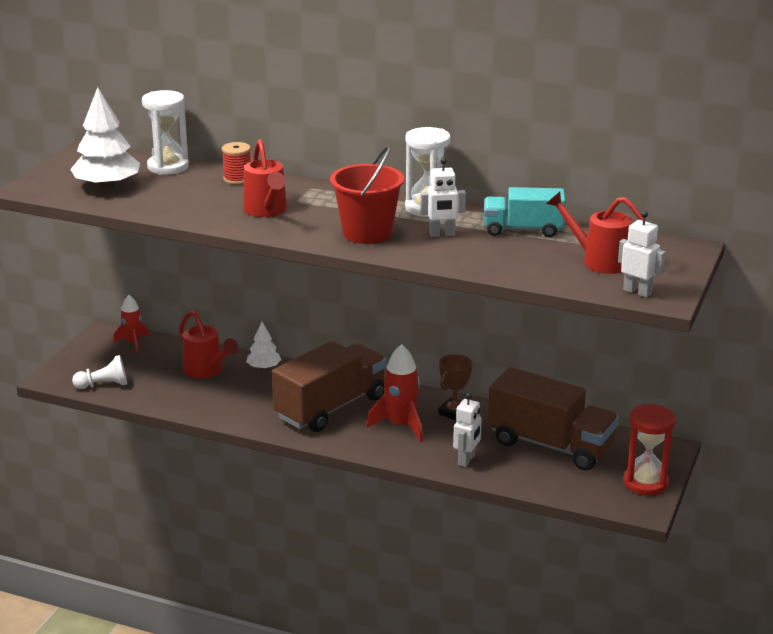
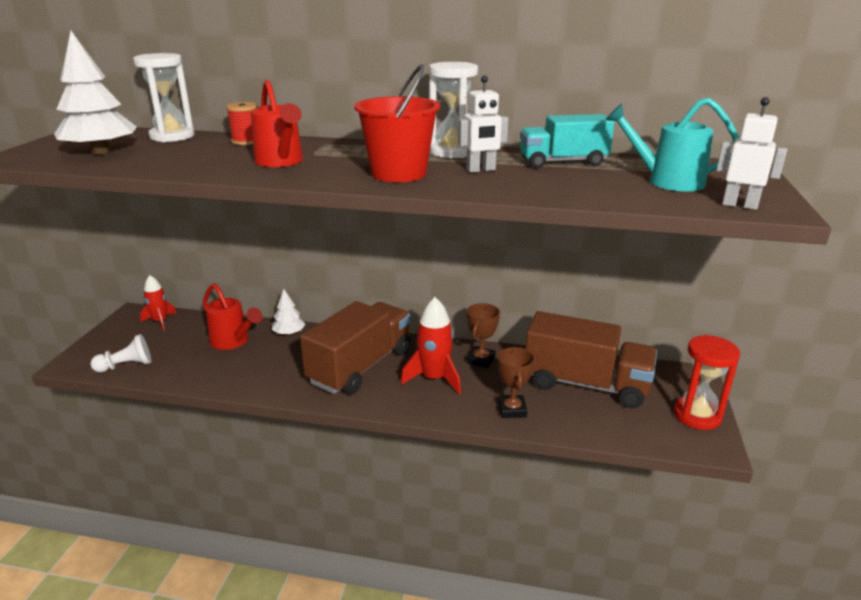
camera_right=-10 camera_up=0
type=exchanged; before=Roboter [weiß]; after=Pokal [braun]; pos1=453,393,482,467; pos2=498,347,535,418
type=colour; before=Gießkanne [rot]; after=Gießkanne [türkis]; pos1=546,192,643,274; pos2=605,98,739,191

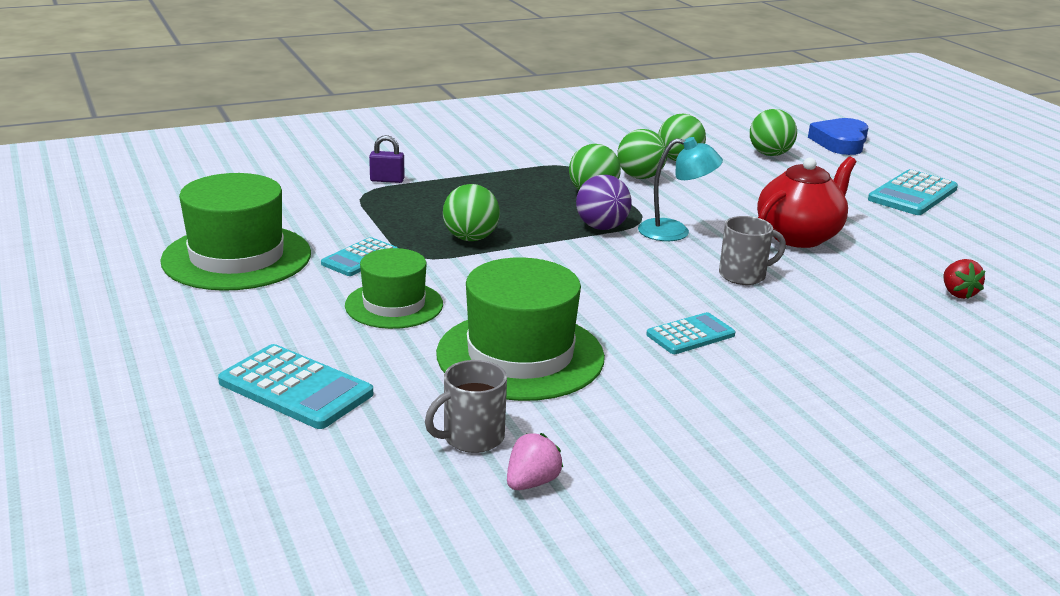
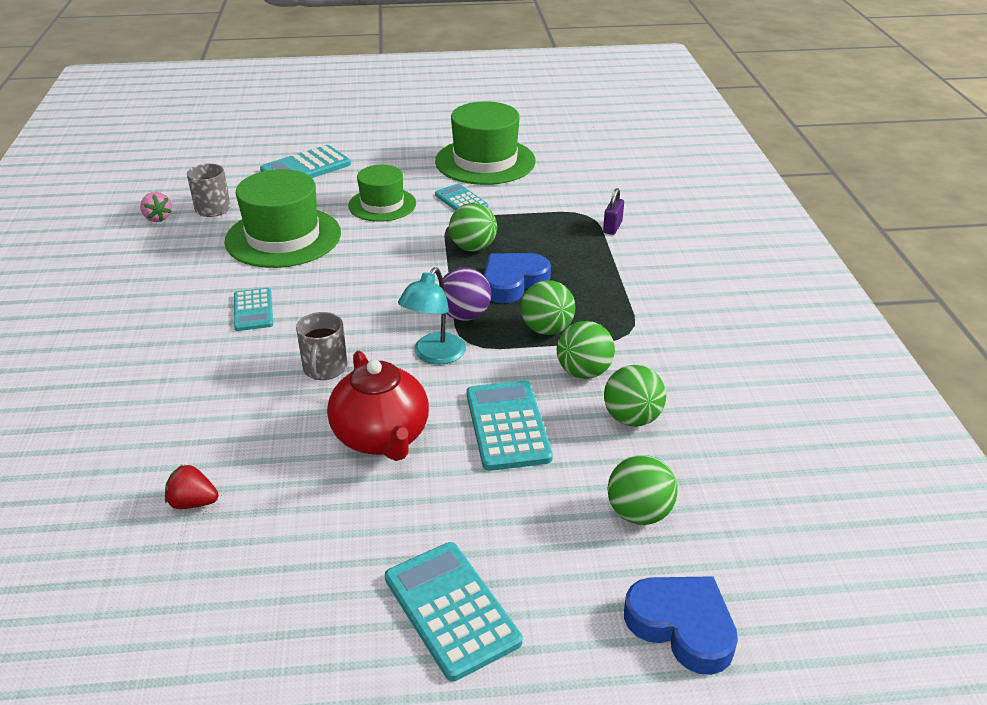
camera_right=110 camera_up=10
type=appeared; after=Taschenrechner [türkis]; pos2=467,380,553,471
type=appeared; after=Herz [blau]; pos2=484,253,551,303

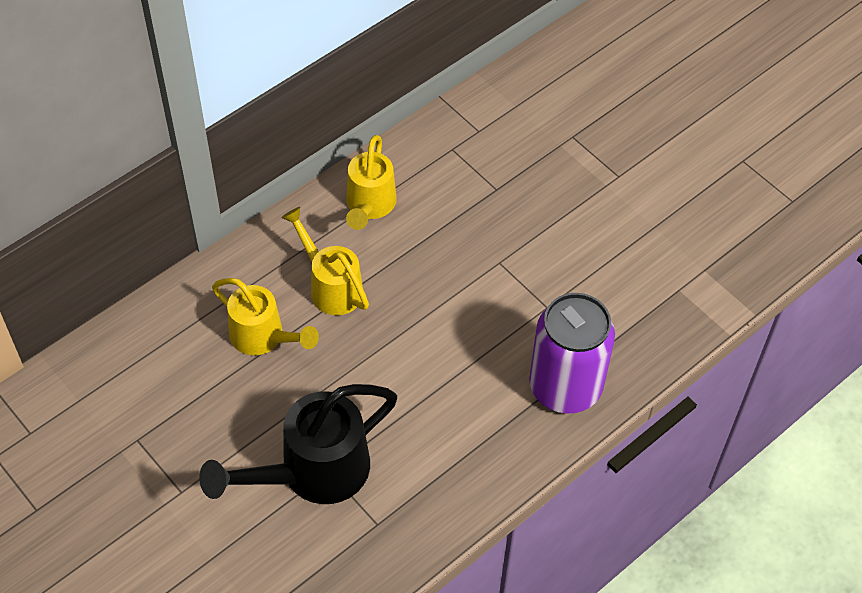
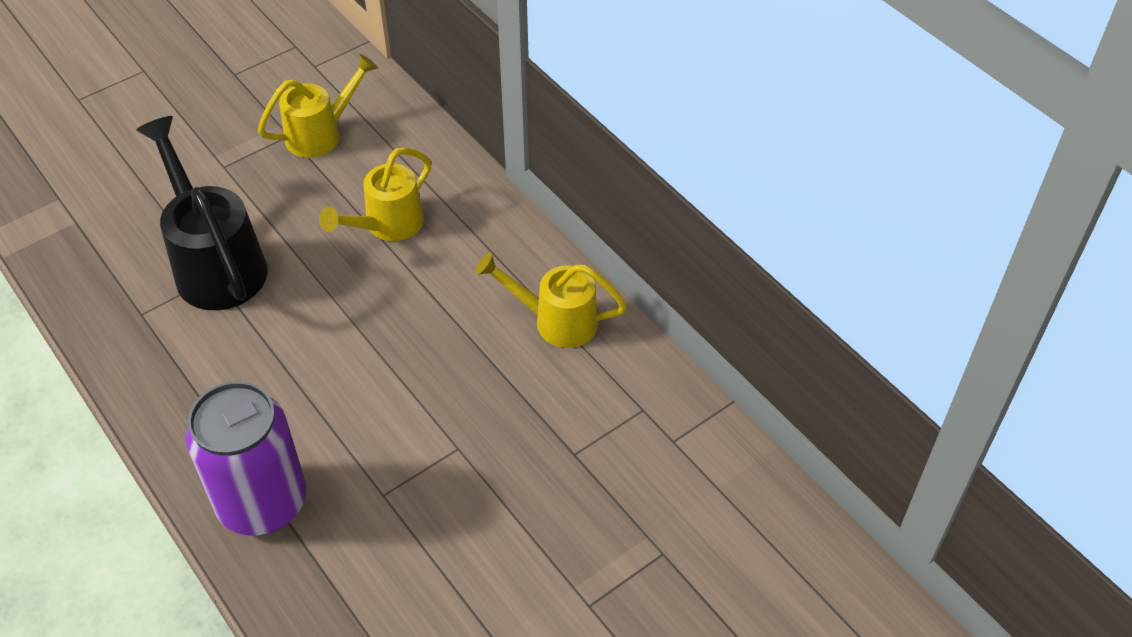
camera_right=95 camera_up=-5
type=relocated; before=Gießkanne [gelb]; pos1=281,207,369,315; pos2=258,54,378,158

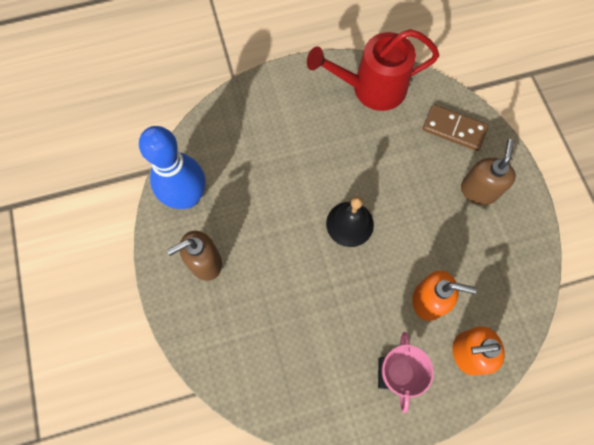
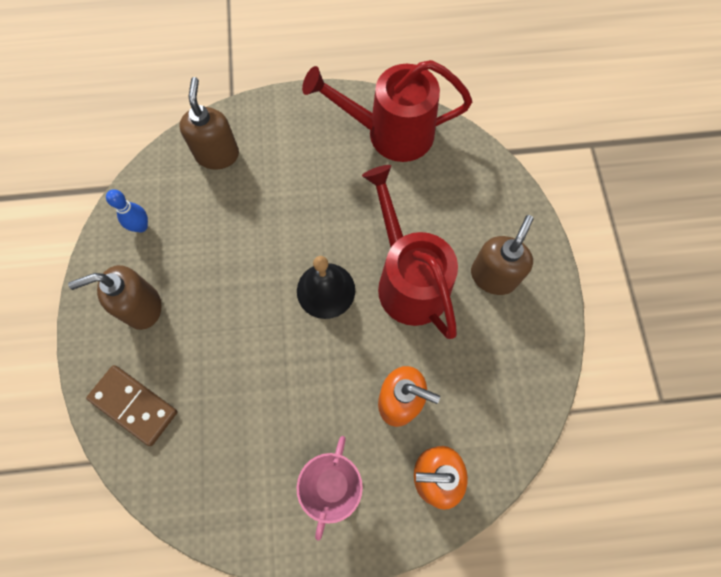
camera_right=10 camera_up=0
type=appeared; after=Seifenspender [braun]; pos2=179,77,239,170
type=appeared; after=Gießkanne [rot]; pos2=362,165,458,339
type=relocated; before=Dominostein [braun]; pos1=423,104,489,151; pos2=86,365,177,446
type=size; before=Bowlingkegel [blau]; pos1=139,126,205,209; pos2=106,189,148,232; scale=0.44

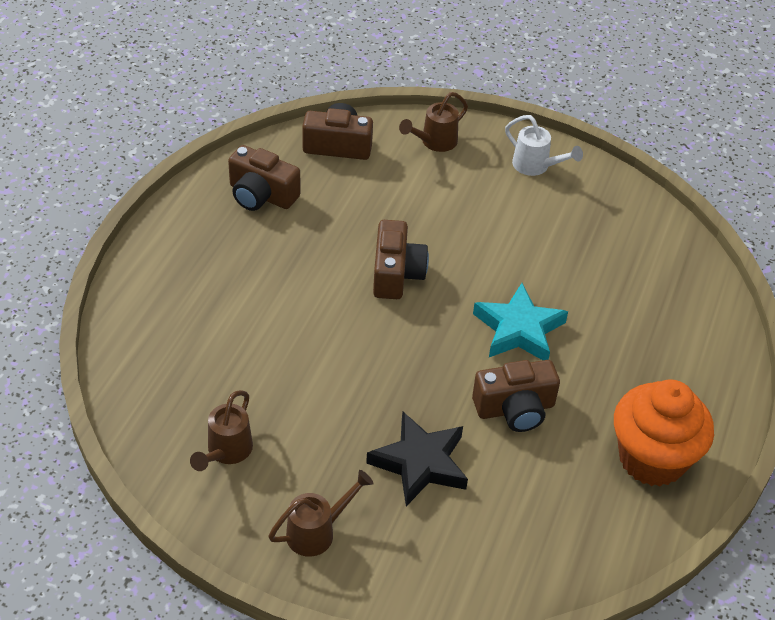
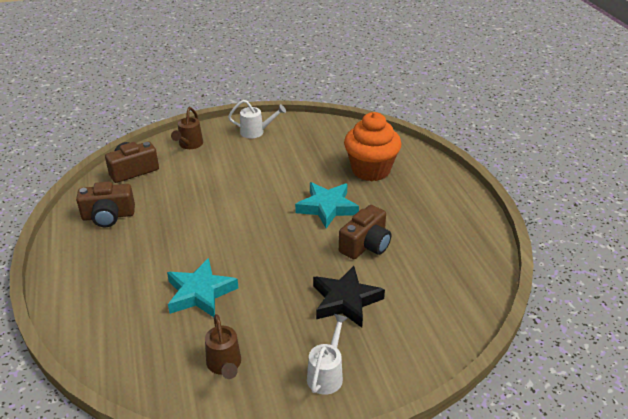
camera_right=-35 camera_up=-10
type=missing; before=Kamera [braun]; pos1=373,220,429,299
type=appeared; after=Stern [türkis]; pos2=167,258,238,317
type=relocated; before=Muffin [orange]; pos1=614,379,714,486; pos2=344,112,401,181
type=colour; before=Gießkanne [braun]; after=Gießkanne [weiß]; pos1=268,470,374,557; pos2=307,314,348,395

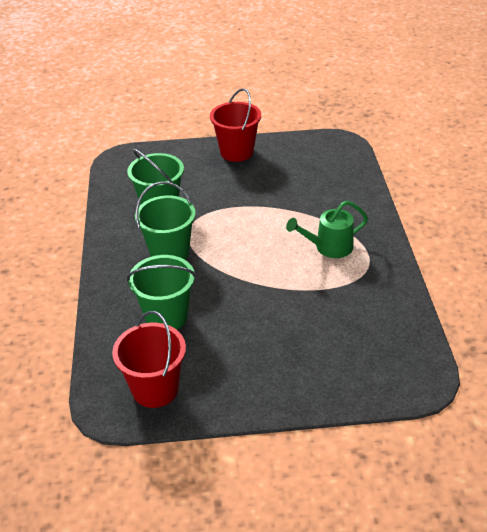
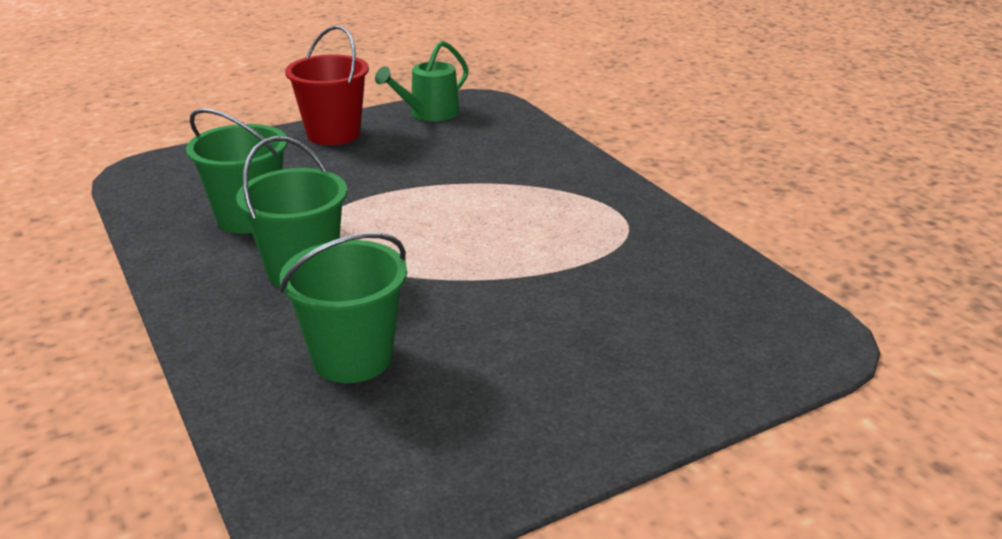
camera_right=-25 camera_up=-10
type=missing; before=Eimer [rot]; pos1=112,311,186,408
type=relocated; before=Gießkanne [grün]; pos1=286,201,368,258; pos2=375,41,469,122

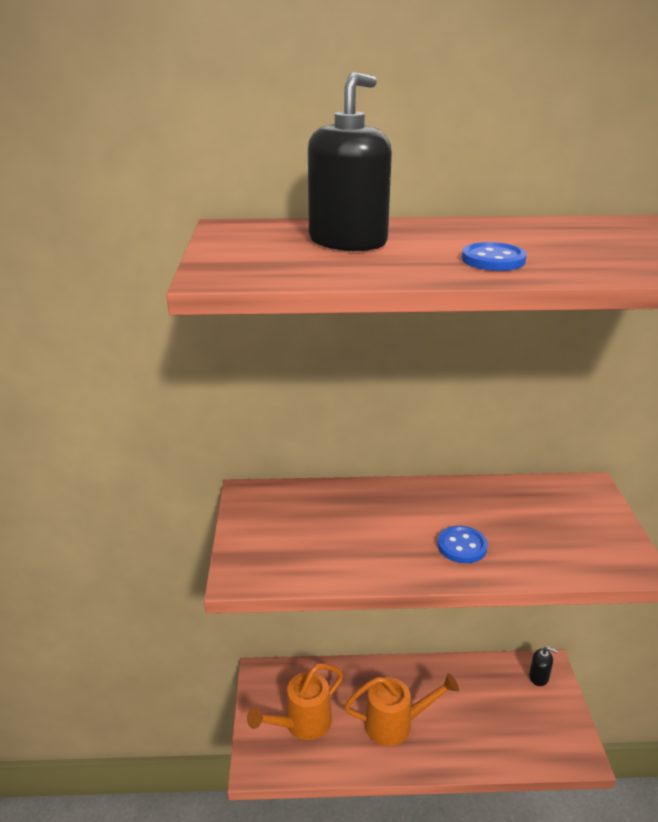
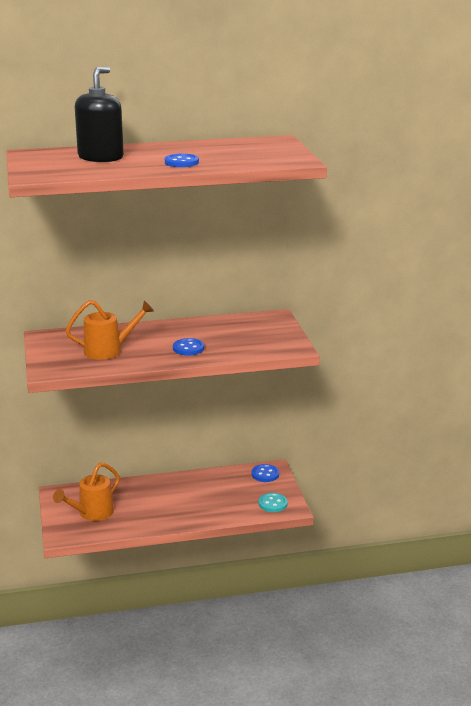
camera_right=-10 camera_up=-5
type=appeared; after=Knopf [türkis]; pos2=259,493,288,512
type=relocated; before=Gießkanne [orange]; pos1=344,673,459,746; pos2=66,300,154,360
type=exchanged; before=Seifenspender [schwarz]; after=Knopf [blau]; pos1=529,646,558,686; pos2=252,464,279,482

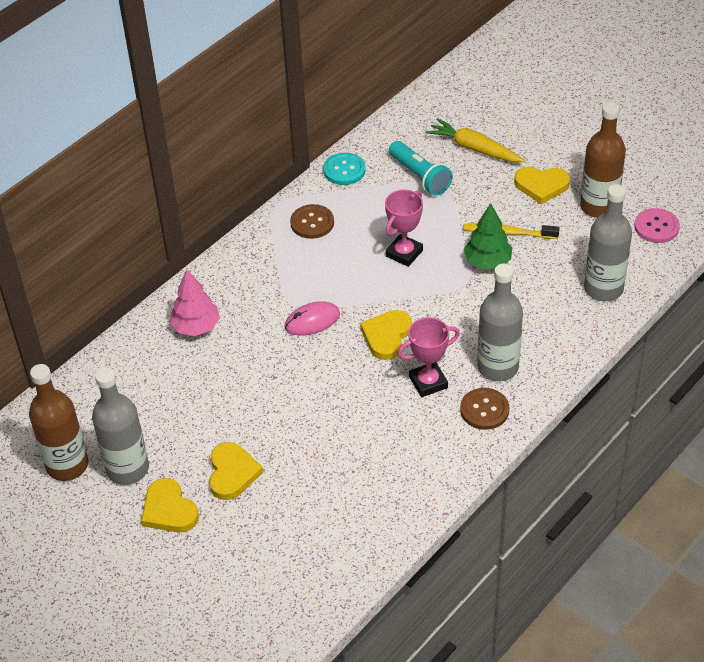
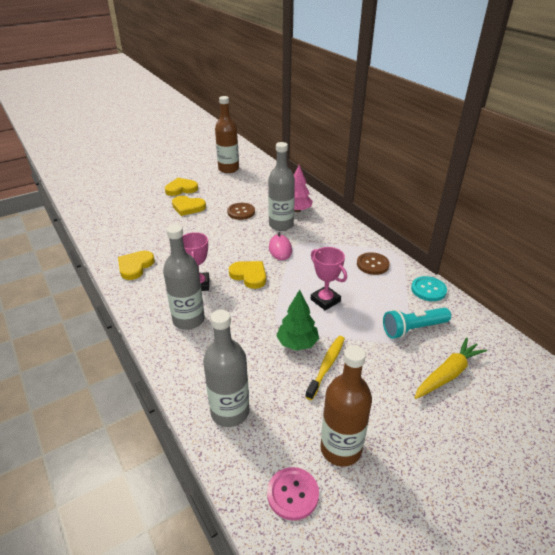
camera_right=105 camera_up=-10
type=relocated; before=Flasche [grau]; pos1=92,368,149,485; pos2=268,142,295,231
type=relocated; before=Knopf [braun]; pos1=460,388,509,430; pos2=227,203,255,220
type=relocated; before=Herz [gelb]; pos1=514,167,570,204; pos2=118,251,155,280

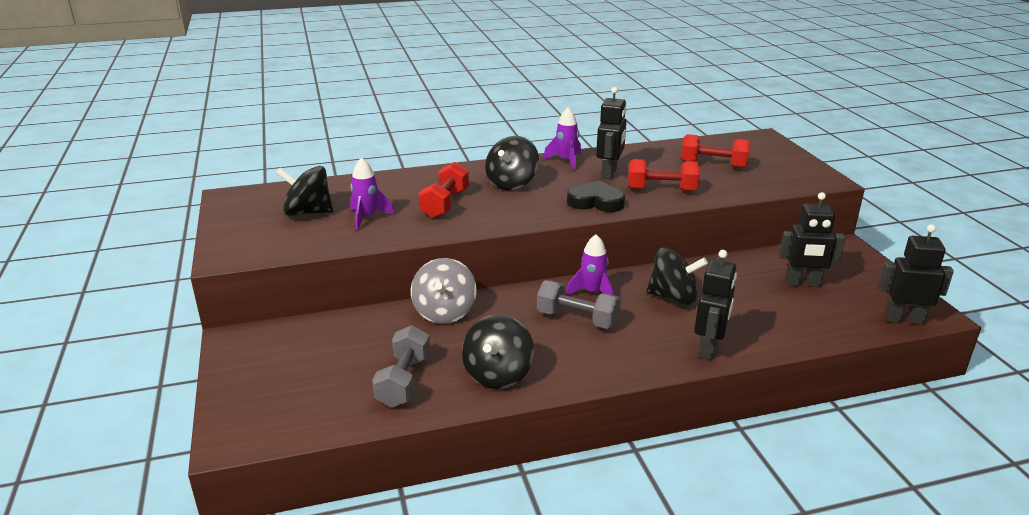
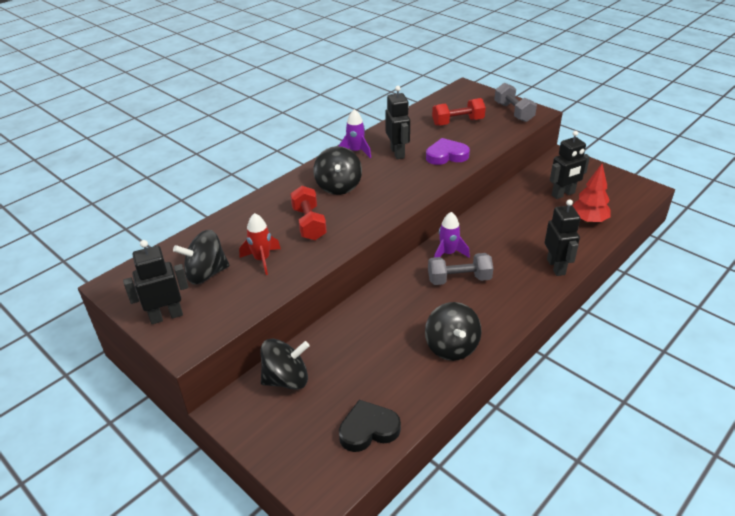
camera_right=-30 camera_up=10
type=missing; before=Kreisel [grau]; pos1=411,258,477,324
type=appeared; after=Baum [rot]; pos2=573,164,610,223
type=relocated; before=Hantel [grau]; pos1=372,325,430,408; pos2=494,83,537,122
type=relocated; before=Herz [schwarz]; pos1=567,180,625,212; pos2=339,400,401,452
type=relocated; before=Kreisel [schwarz]; pos1=646,248,708,306; pos2=261,339,310,390
type=relocated; before=Roboter [schwarz]; pos1=878,224,954,325; pos2=123,240,188,324
type=exchanged; before=Hantel [rot]; after=Herz [lila]; pos1=628,159,700,191; pos2=426,138,470,165
type=colour; before=Rakete [lila]; after=Rakete [rot]; pos1=350,157,394,230; pos2=239,213,281,275

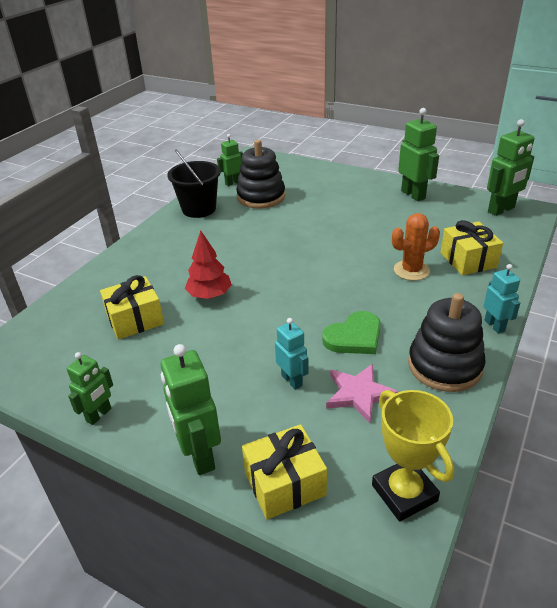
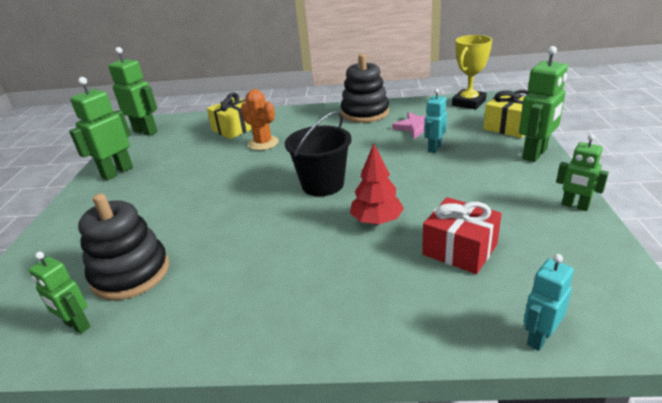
camera_right=-115 camera_up=-5
type=missing; before=Herz [grün]; pos1=322,311,381,354
type=relocated; before=Eimer [schwarz]; pos1=167,150,221,218; pos2=285,111,352,196
type=relocated; before=Roboter [türkis]; pos1=483,264,520,333; pos2=523,254,574,351
type=colour; before=Geschenk [gelb]; after=Geschenk [rot]; pos1=100,275,164,340; pos2=422,197,502,274
type=spun; before=Roboter [grün]; pos1=67,352,113,425; pos2=556,134,609,211; turn=-150

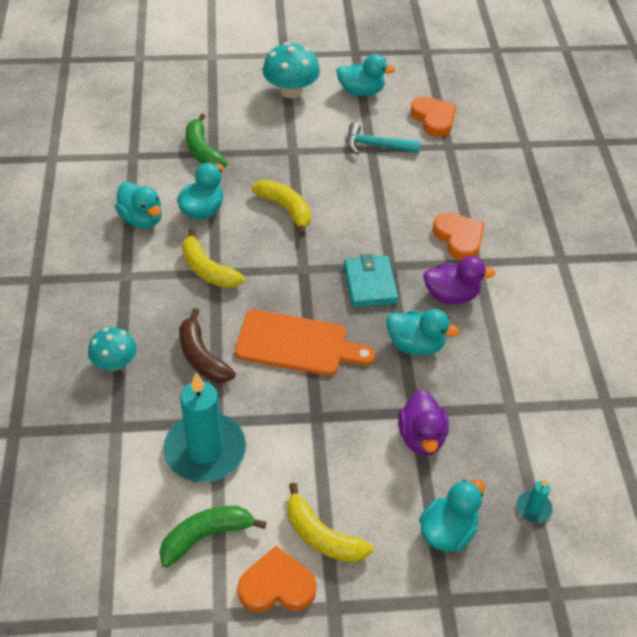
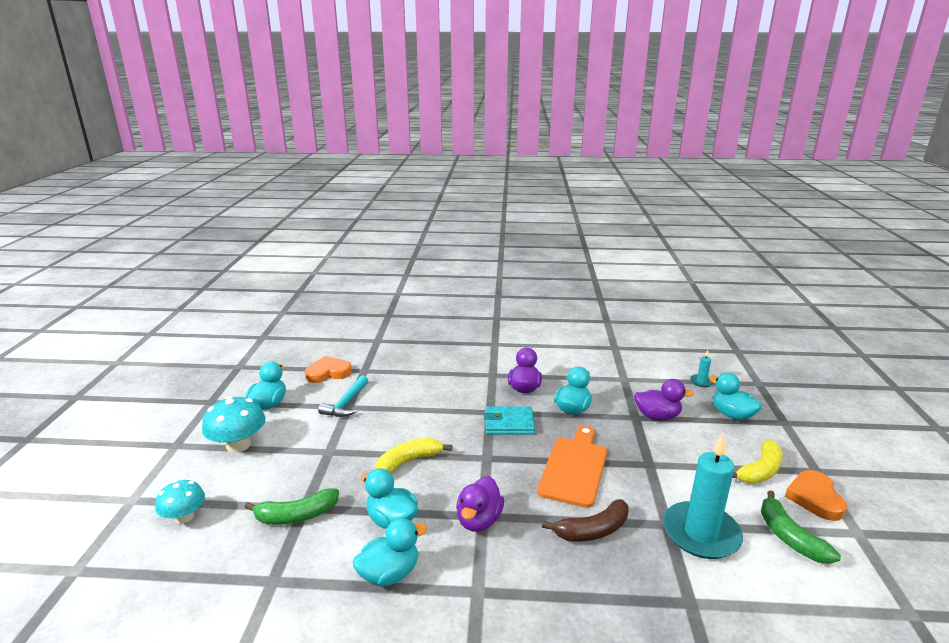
camera_right=-80 camera_up=-25
type=missing; before=Herz [orange]; pos1=433,213,484,260
type=relocated; before=Pilz [türkis]; pos1=88,327,137,371; pos2=155,480,205,524
type=exchanged; before=Banane [gelb]; after=Ente [lila]; pos1=182,228,245,288; pos2=456,476,504,532

